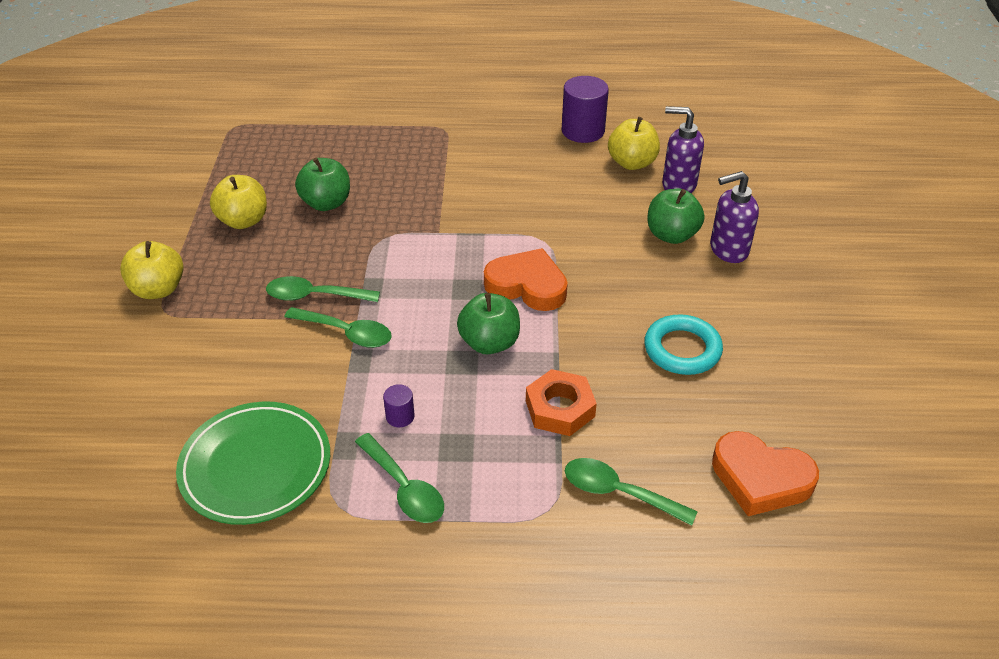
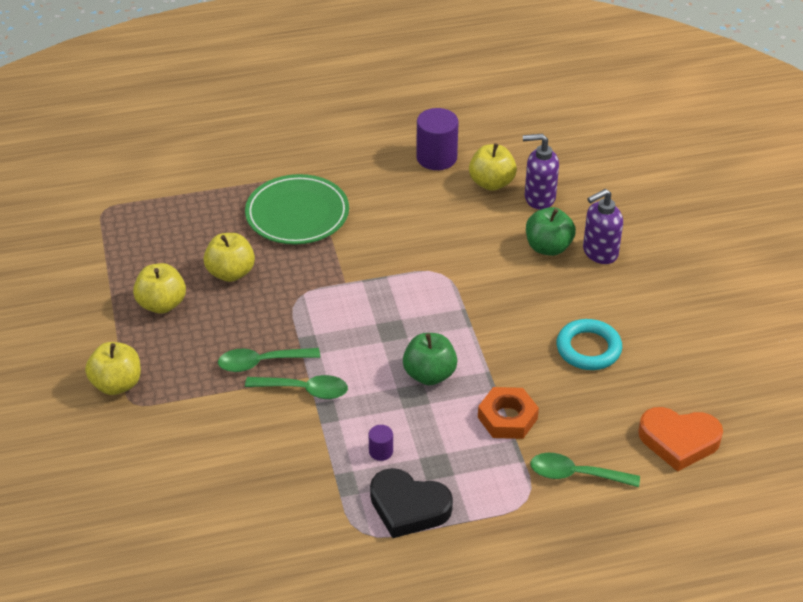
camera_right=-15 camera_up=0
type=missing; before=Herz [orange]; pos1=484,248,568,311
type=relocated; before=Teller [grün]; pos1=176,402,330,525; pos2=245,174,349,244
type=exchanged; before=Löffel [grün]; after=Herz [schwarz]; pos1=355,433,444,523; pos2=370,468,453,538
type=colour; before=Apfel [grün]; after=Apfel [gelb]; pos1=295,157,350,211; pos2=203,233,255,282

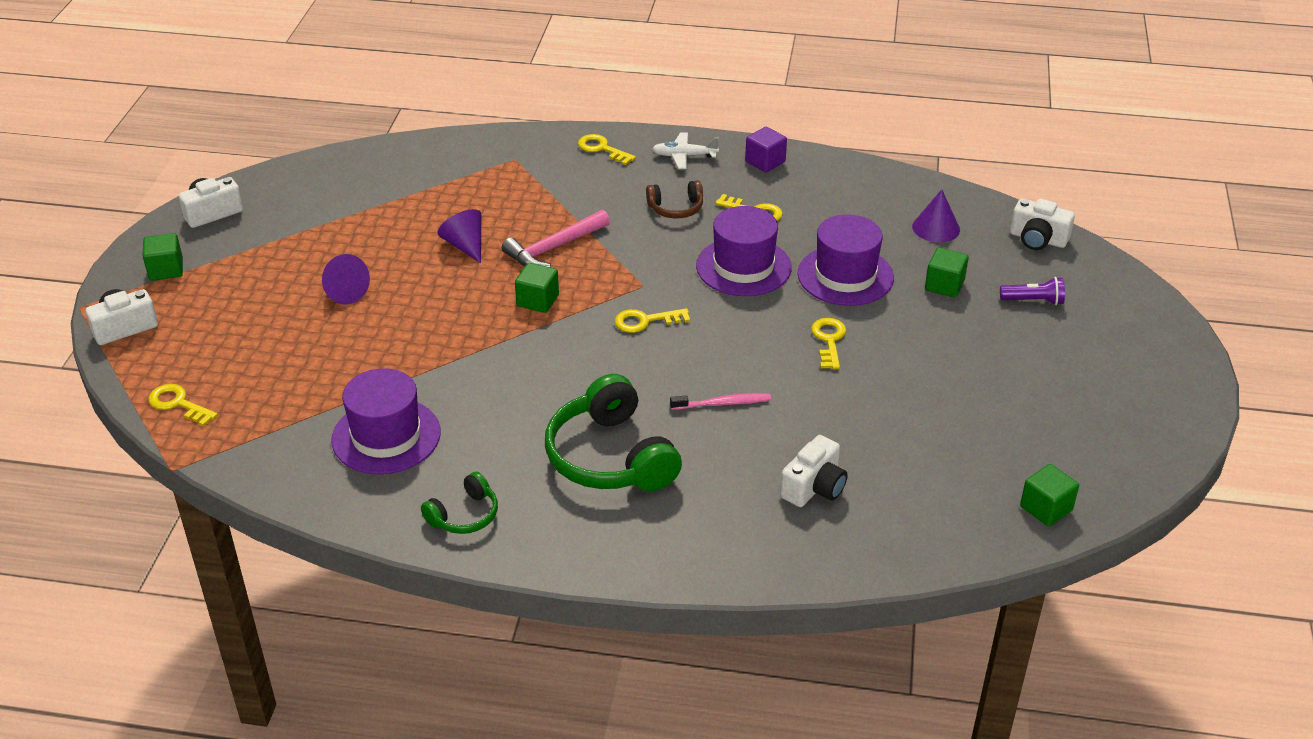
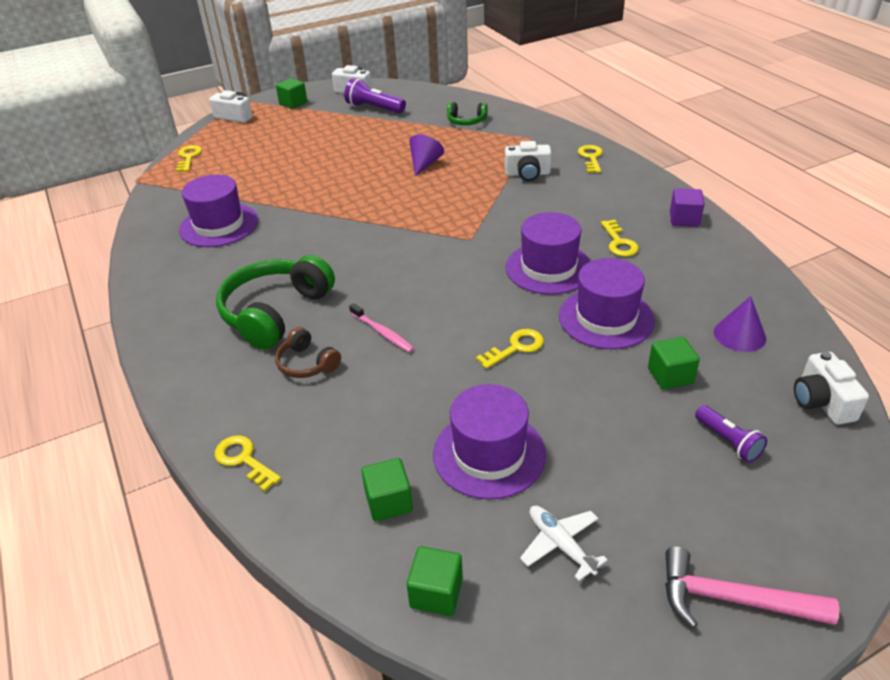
camera_right=55 camera_up=0
type=missing; before=Kegel [lila]; pos1=322,254,370,305
type=appeared; after=Taschenlampe [lila]; pos2=344,78,406,114
type=appeared; after=Hut [lila]; pos2=433,384,546,500
type=relocated; before=Kopfhörer [grün]; pos1=421,472,498,534; pos2=447,102,488,125
type=relocated; before=Hammer [rosa]; pos1=502,210,610,267; pos2=665,547,839,628
type=relocated; before=Kubus [grün]; pos1=515,263,559,313; pos2=361,458,413,521
type=relocated; before=Schlüssel [gelb]; pos1=615,308,690,333; pos2=215,435,281,492
type=relocated; before=Kopfhörer [braun]; pos1=646,180,703,218; pos2=275,327,341,378
type=relocated; before=Flugzeug [weiß]; pos1=652,132,719,169; pos2=520,506,608,581
type=relocated; before=Kamera [weiß]; pos1=780,435,848,507; pos2=505,141,552,181

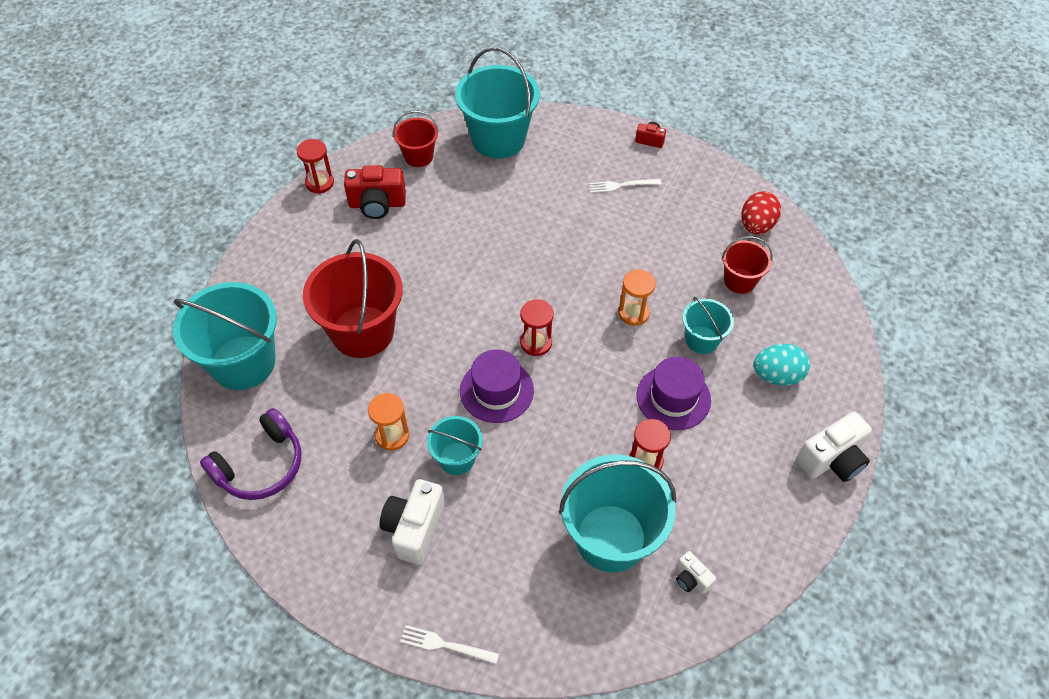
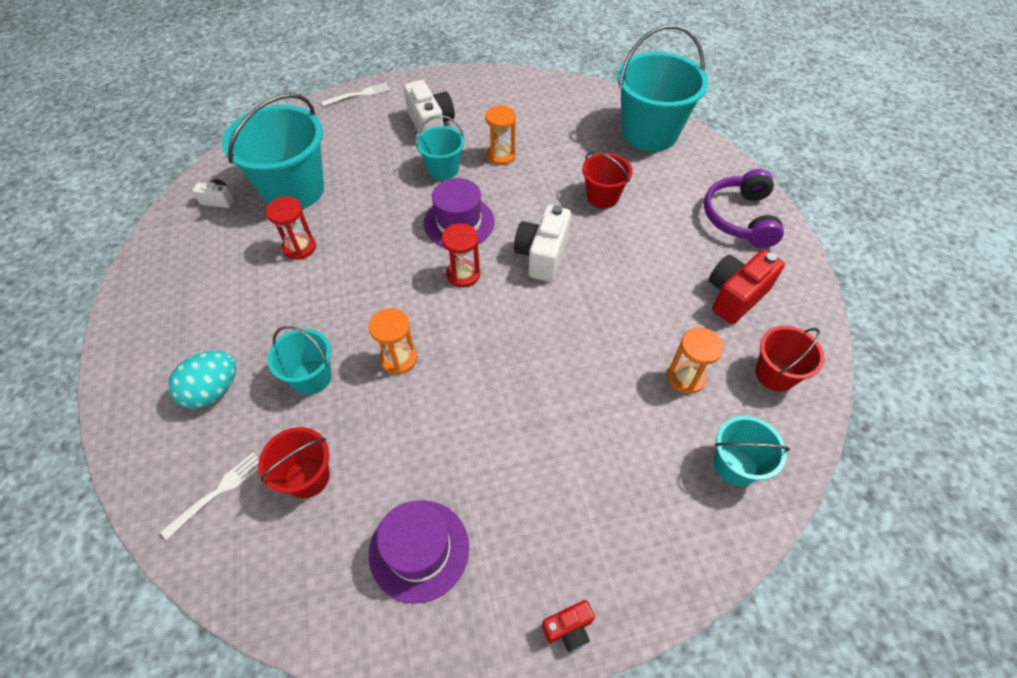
camera_right=140 camera_up=0
type=missing; before=Sanduhr [rot]; pos1=297,139,334,194
type=missing; before=Ei [rot]; pos1=741,191,781,234
type=appeared; after=Sanduhr [orange]; pos2=667,327,723,394
type=relocated; before=Kopfhörer [lila]; pos1=200,408,301,500; pos2=704,169,784,248
type=relocated; before=Gabel [weiß]; pos1=588,179,661,193; pos2=160,453,259,540
type=relocated; before=Hut [lila]; pos1=637,356,711,430; pos2=369,500,469,604
type=relocated; before=Kamera [weiß]; pos1=796,411,872,482; pos2=514,205,571,282
type=size; before=Eimer [rot]; pos1=303,239,403,358; pos2=582,151,633,209; scale=0.53
type=size; before=Eimer [türkis]; pos1=455,47,540,159; pos2=714,416,790,486; scale=0.53

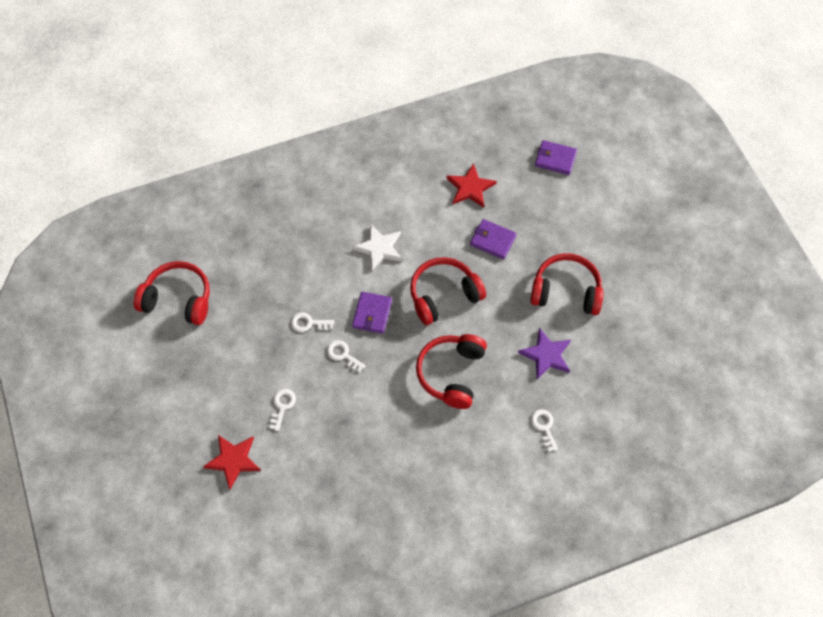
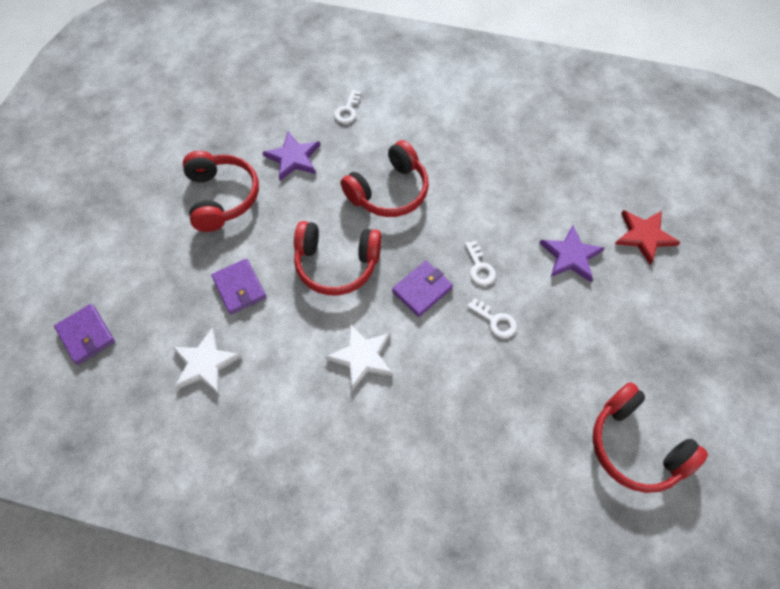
camera_right=-145 camera_up=0
type=exchanged; before=Schlüssel [weiß]; after=Stern [lila]; pos1=269,389,296,431; pos2=539,225,605,282
type=colour; before=Stern [rot]; after=Stern [weiß]; pos1=447,163,497,208; pos2=173,328,242,394
type=spun; before=Kopfhörer [rot]; pos1=530,253,604,315; pos2=183,151,259,232; turn=-150

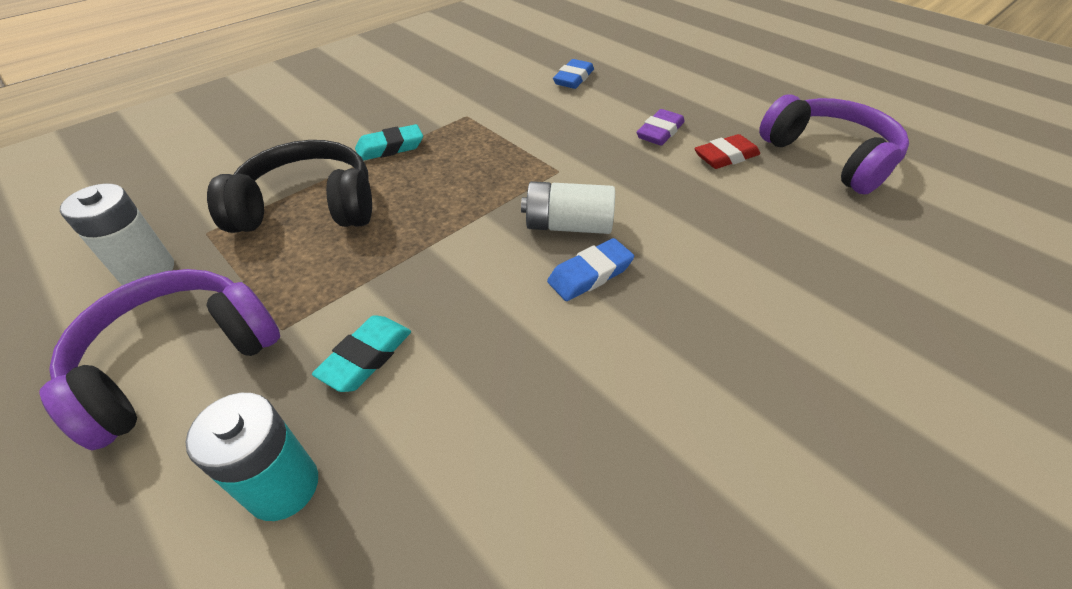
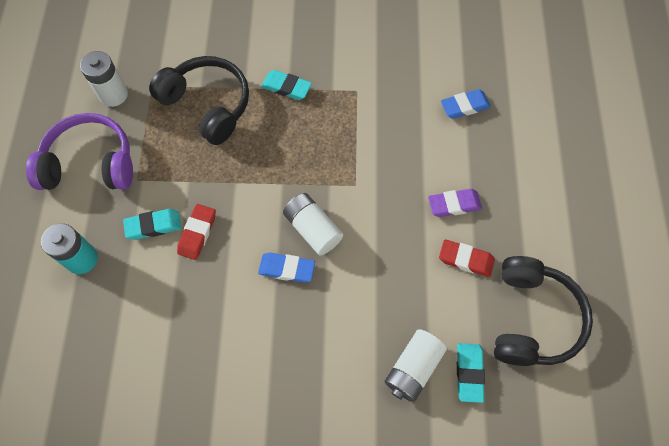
camera_right=45 camera_up=20
type=appeared; after=Radiergummi [rot]; pos2=177,204,216,260
type=appeared; after=Batterie [weiß]; pos2=385,329,447,402
type=appeared; after=Radiergummi [türkis]; pos2=457,343,485,403
type=colour; before=Kopfhörer [lila]; after=Kopfhörer [schwarz]; pos1=759,94,909,194; pos2=494,256,593,366

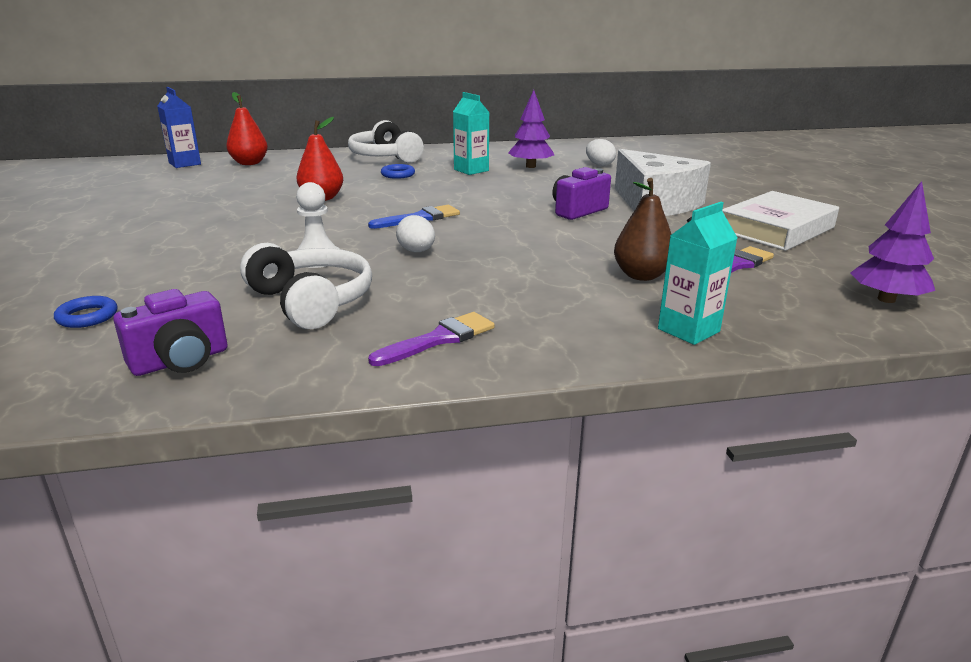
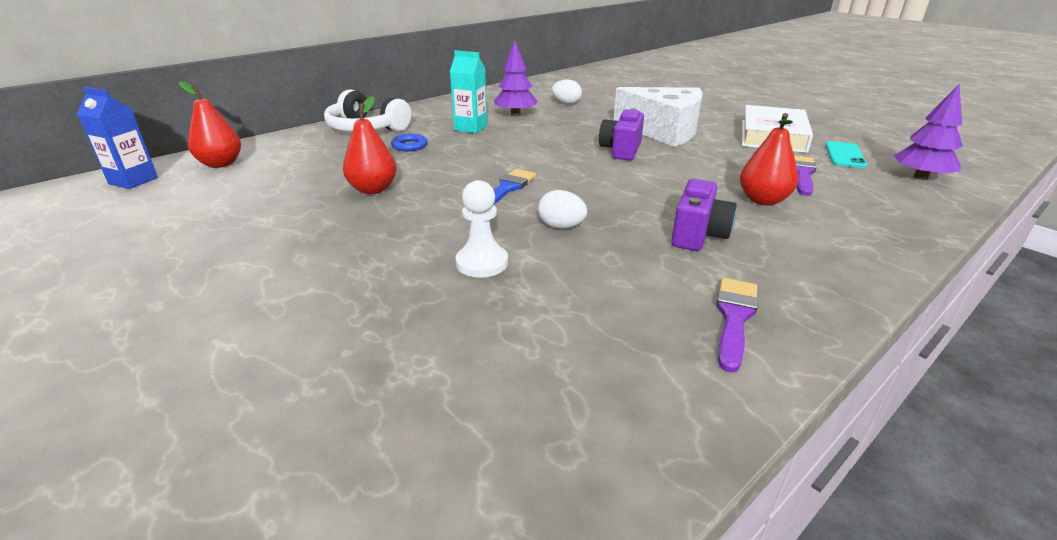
camera_right=-30 camera_up=5
type=missing; before=Ring [blau]; pos1=54,296,117,328
type=missing; before=Kopfhörer [weiß]; pos1=240,243,372,329
type=missing; before=Getränkekarton [türkis]; pos1=658,202,737,345
type=appeared; after=Handy [türkis]; pos2=825,141,867,168
type=relocated; before=Kamera [lila]; pos1=113,289,227,376; pos2=671,179,737,251
type=colour; before=Birne [braun]; after=Birne [rot]; pos1=614,178,672,281; pos2=740,113,798,205

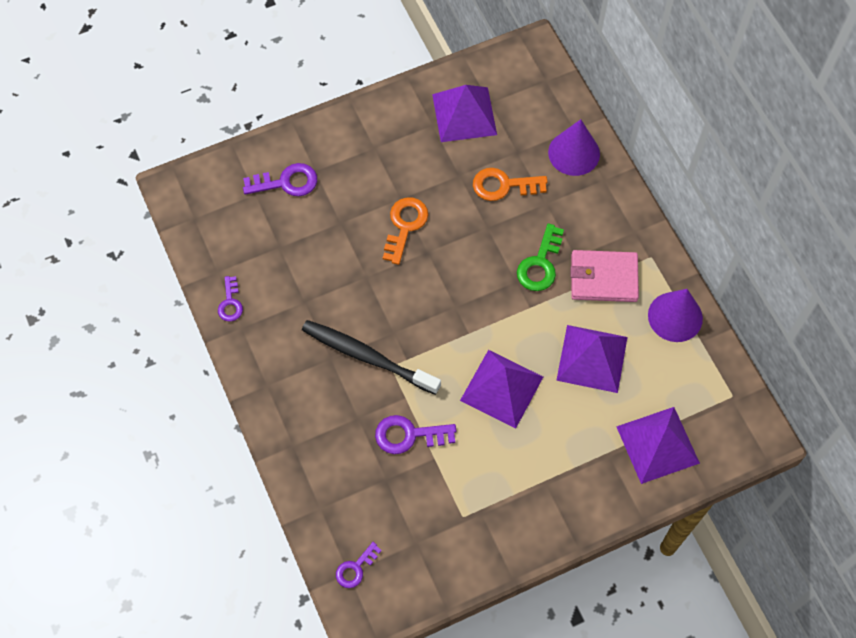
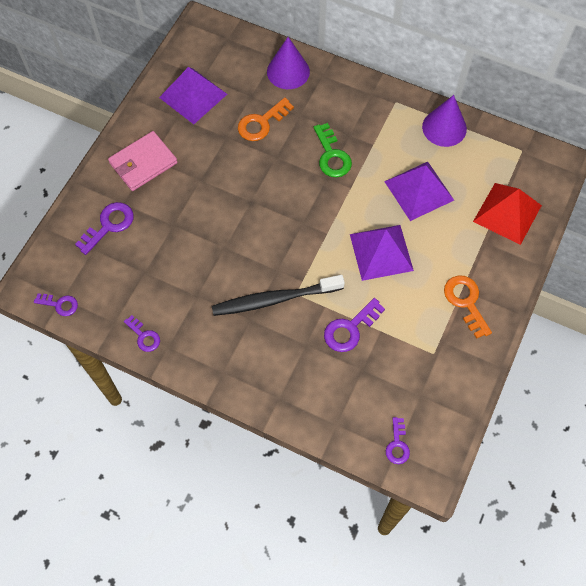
camera_right=-40 camera_up=0
type=appeared; after=Schlüssel [lila]; pos2=34,293,78,316
type=relocated; before=Schlüssel [orange]; pos1=383,197,428,265; pos2=444,275,492,339
type=relocated; before=Geldbörse [rosa]; pos1=571,250,639,302; pos2=108,131,178,191
type=colour; before=Pyramide [lila]; after=Pyramide [rot]; pos1=617,407,700,484; pos2=473,183,542,245

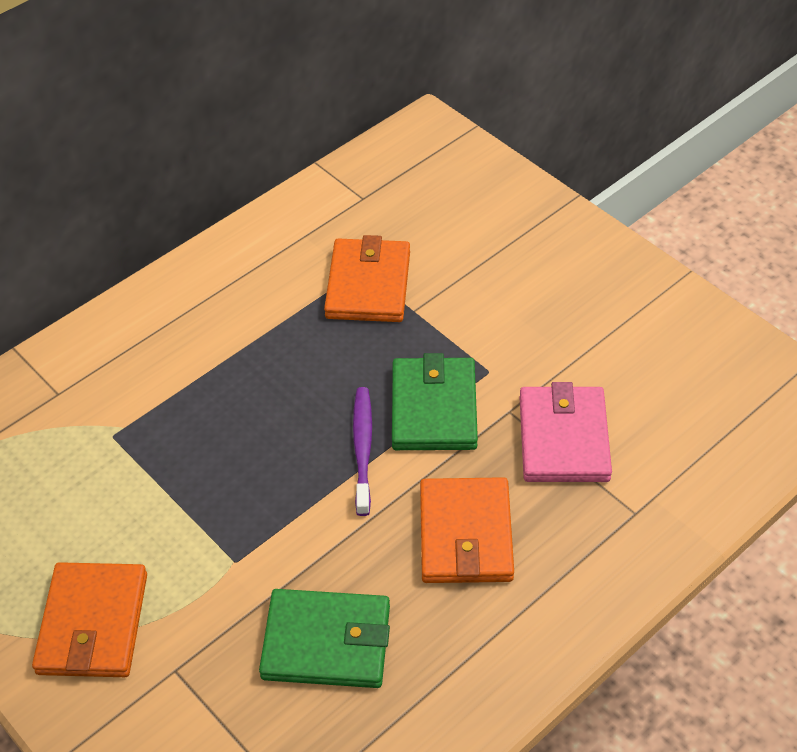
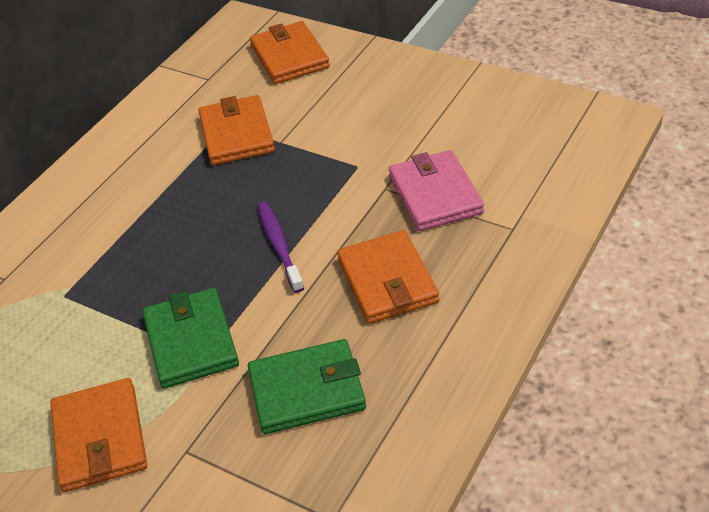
camera_right=-15 camera_up=-5
type=appeared; after=Geldbörse [orange]; pos2=250,21,330,84
type=relocated; before=Geldbörse [grün]; pos1=392,353,478,450; pos2=142,288,239,388

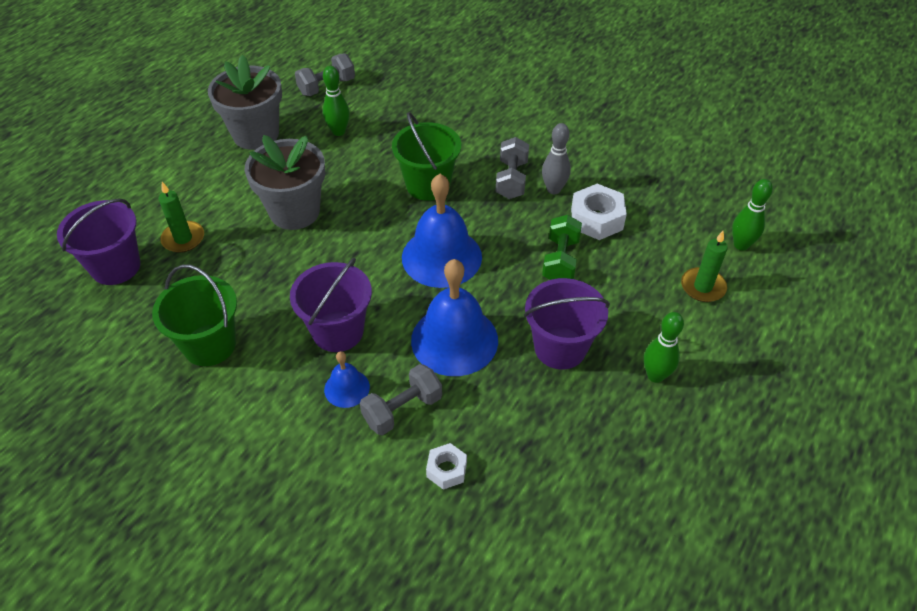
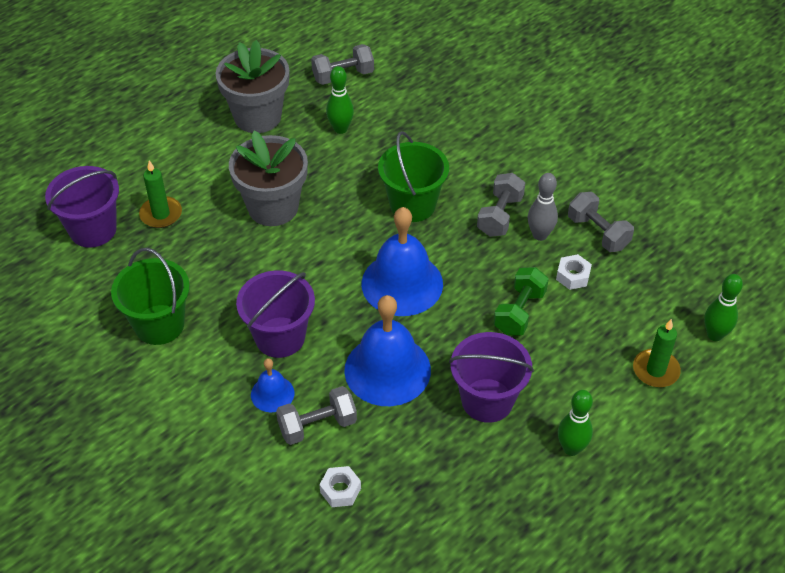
camera_right=15 camera_up=0
type=appeared; after=Hantel [grau]; pos2=568,192,634,252
type=size; before=Sechskantmutter [weiß]; pos1=571,184,627,240; pos2=556,254,592,290; scale=0.6

